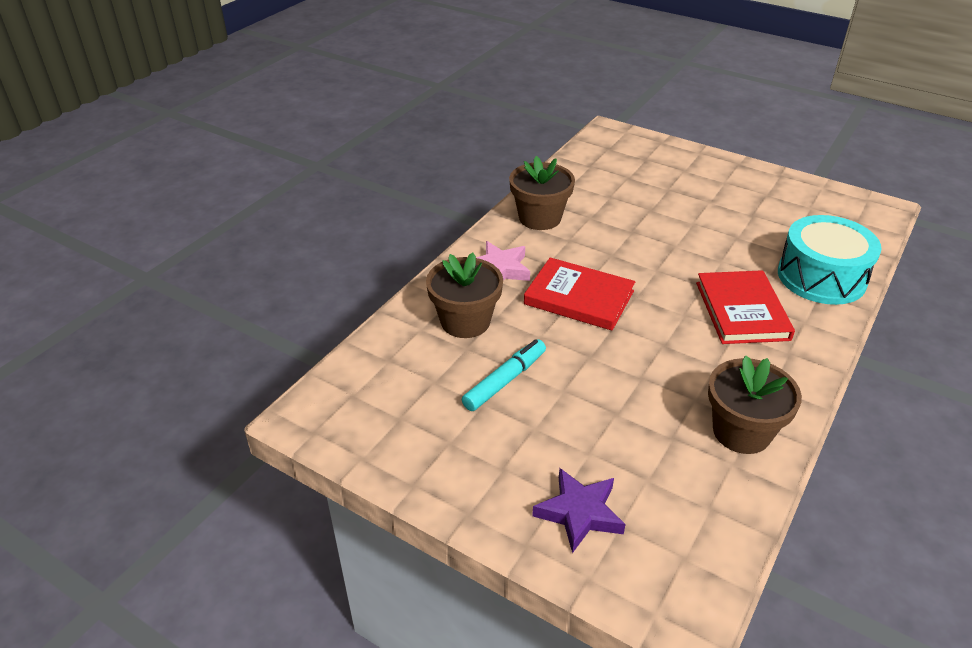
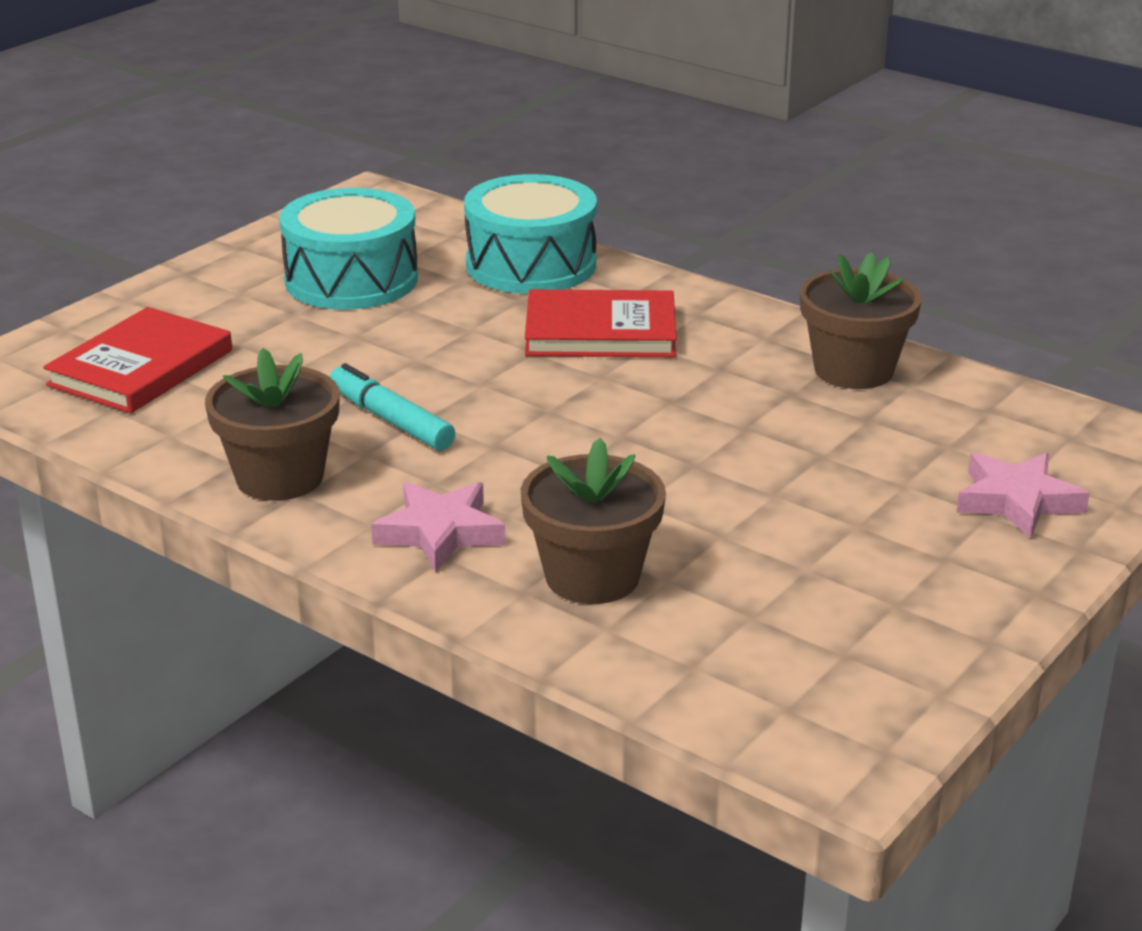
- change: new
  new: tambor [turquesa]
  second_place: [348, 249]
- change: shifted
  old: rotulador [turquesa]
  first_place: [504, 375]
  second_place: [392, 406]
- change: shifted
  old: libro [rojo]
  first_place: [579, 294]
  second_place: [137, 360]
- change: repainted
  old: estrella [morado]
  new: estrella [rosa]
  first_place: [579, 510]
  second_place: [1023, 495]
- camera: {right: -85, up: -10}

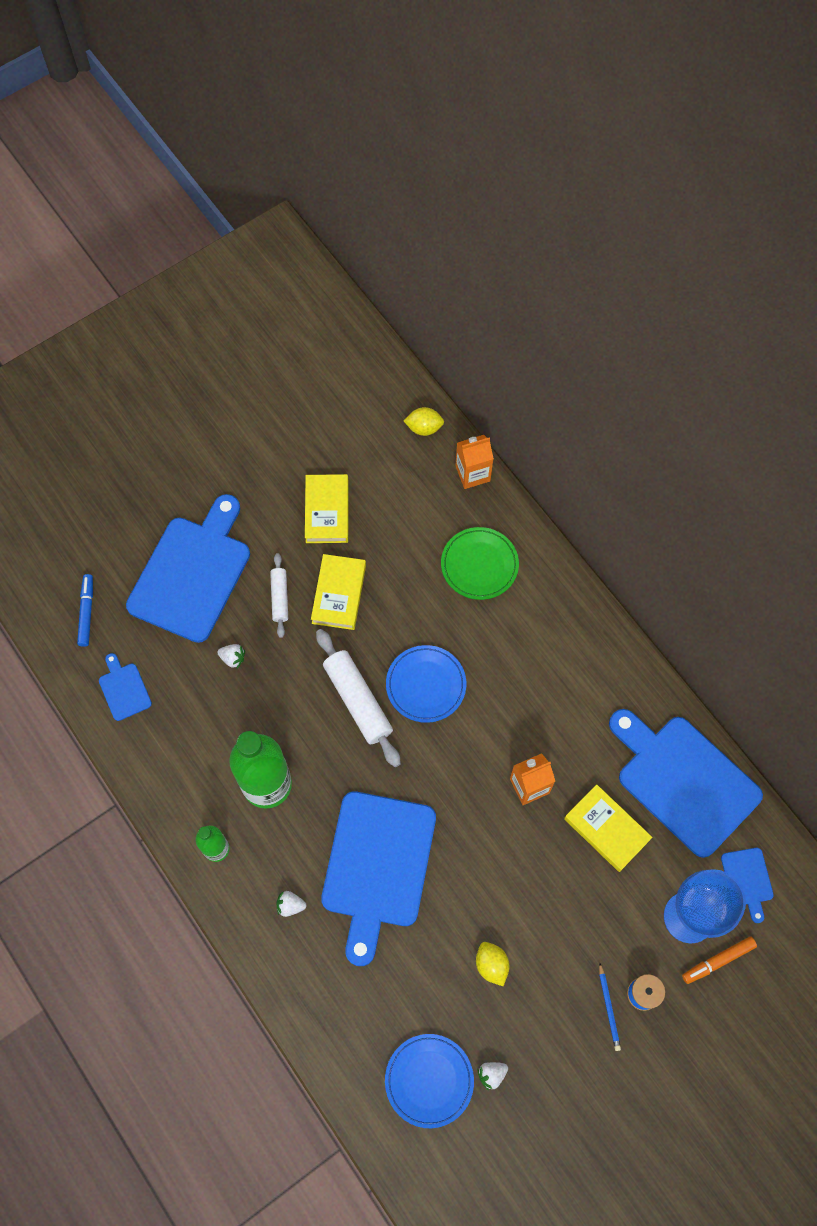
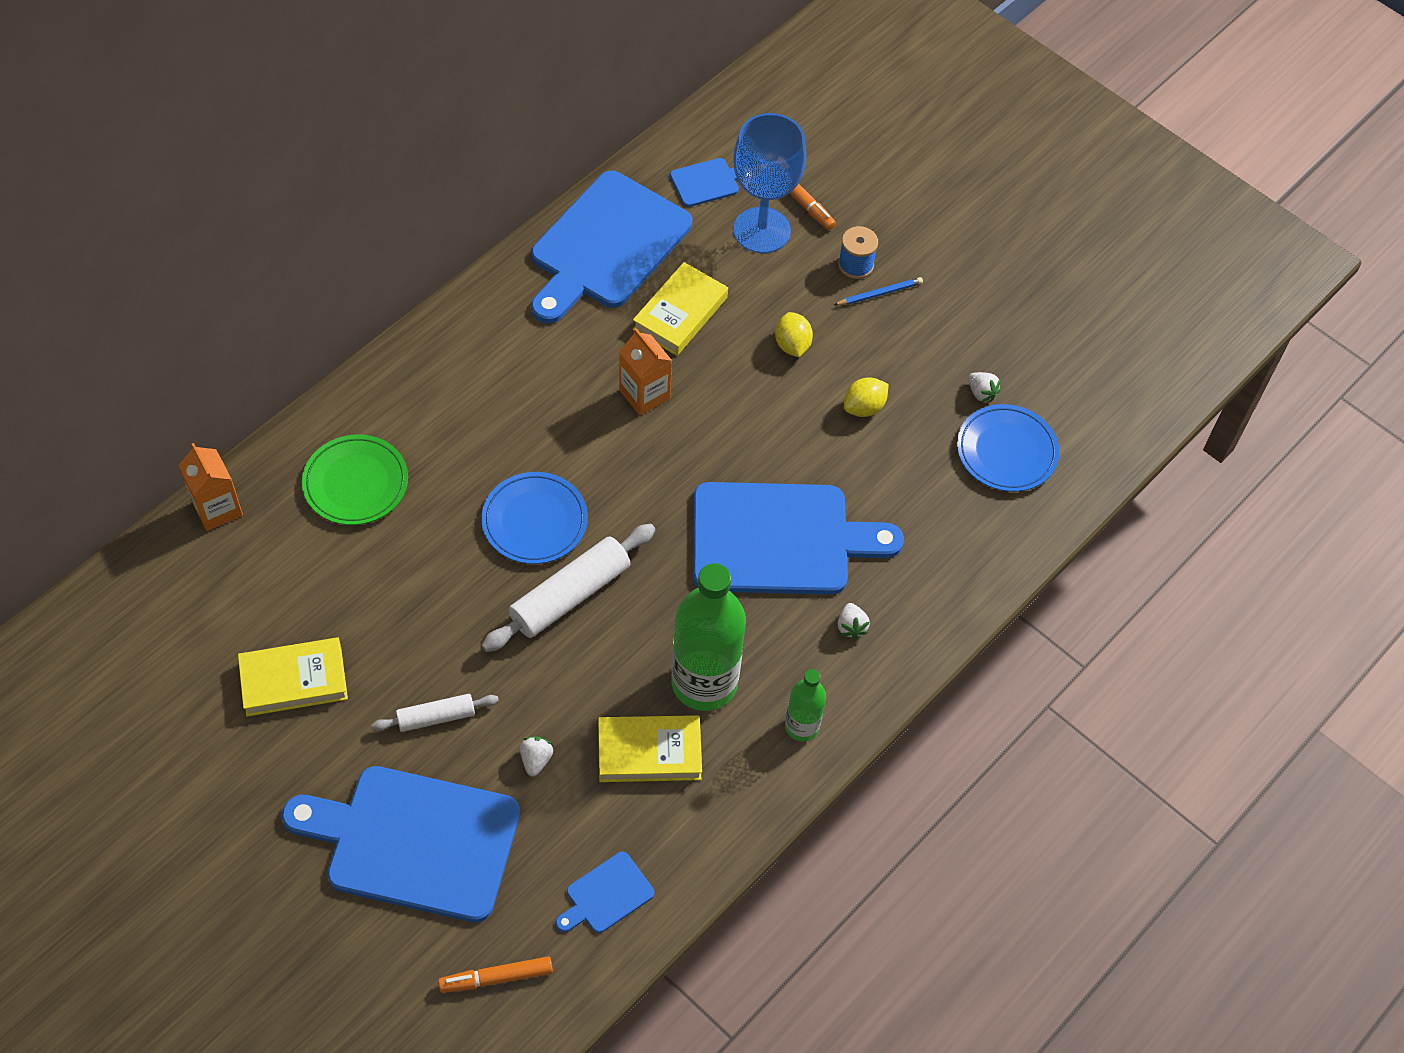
- change: shifted
  old: libro [amarillo]
  first_place: [338, 592]
  second_place: [650, 748]
- change: shifted
  old: limón [amarillo]
  first_place: [424, 421]
  second_place: [794, 334]
- change: repainted
  old: rotulador [azul]
  new: rotulador [naranja]
  first_place: [85, 610]
  second_place: [495, 974]
- camera: {right: -105, up: -10}

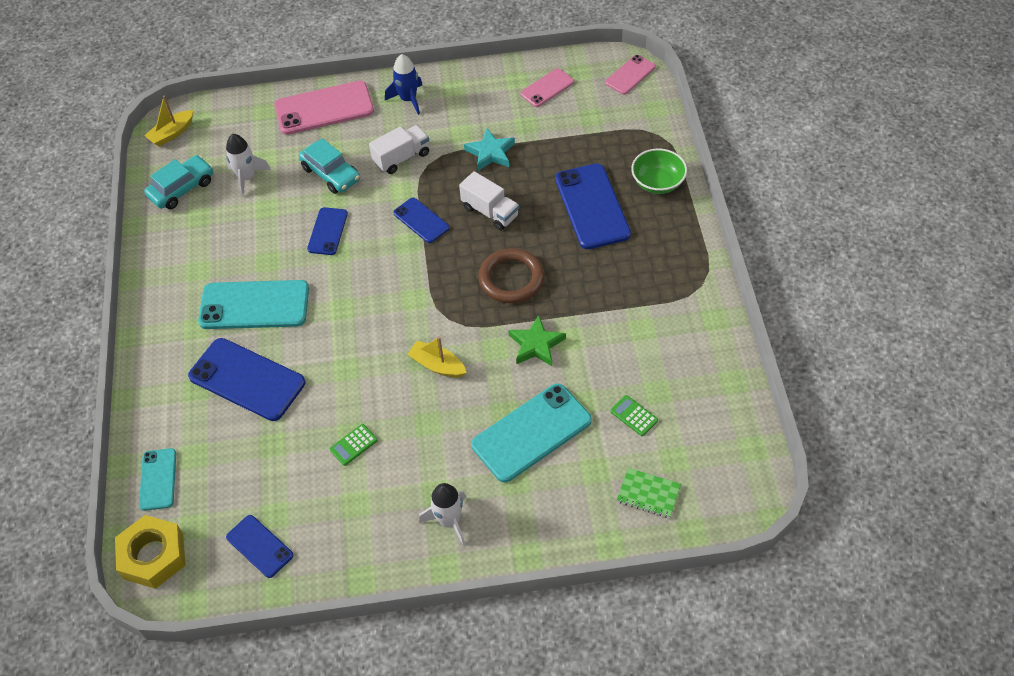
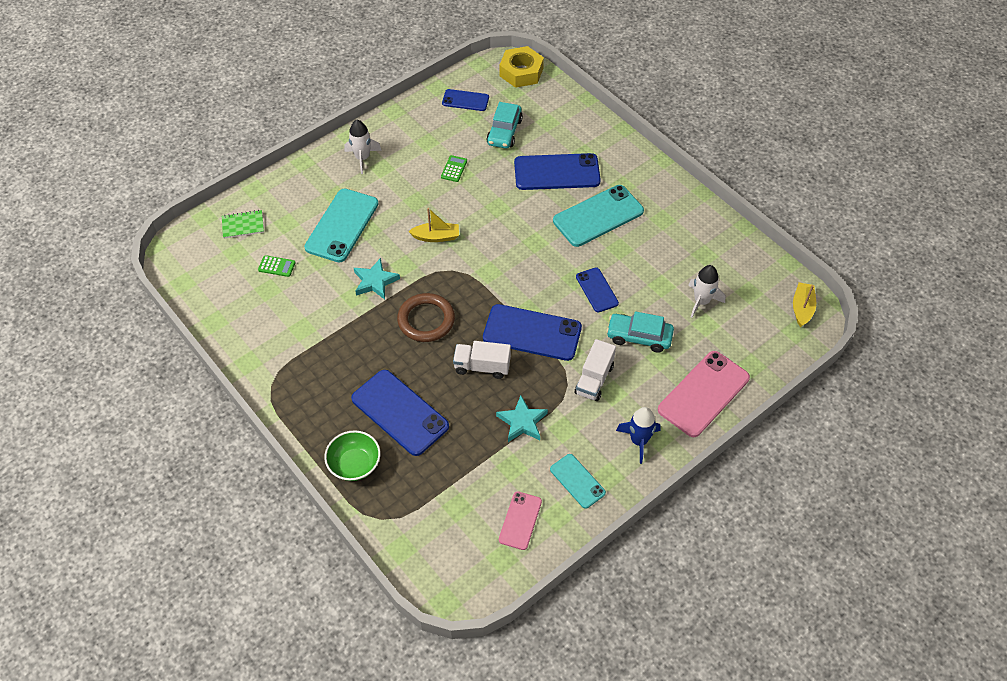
- change: gone
  old: móvil [rosa]
  first_place: [630, 75]
- change: shifted
  old: móvil [turquesa]
  first_place: [157, 479]
  second_place: [578, 481]
- change: shifted
  old: coche [turquesa]
  first_place: [178, 182]
  second_place: [504, 125]
- change: repainted
  old: estrella [verde]
  new: estrella [turquesa]
  first_place: [537, 340]
  second_place: [377, 278]
- change: scaled
  old: móvil [azul]
  first_place: [421, 220]
  second_place: [532, 332]
  factor: 1.78
- camera: {right: 145, up: 0}

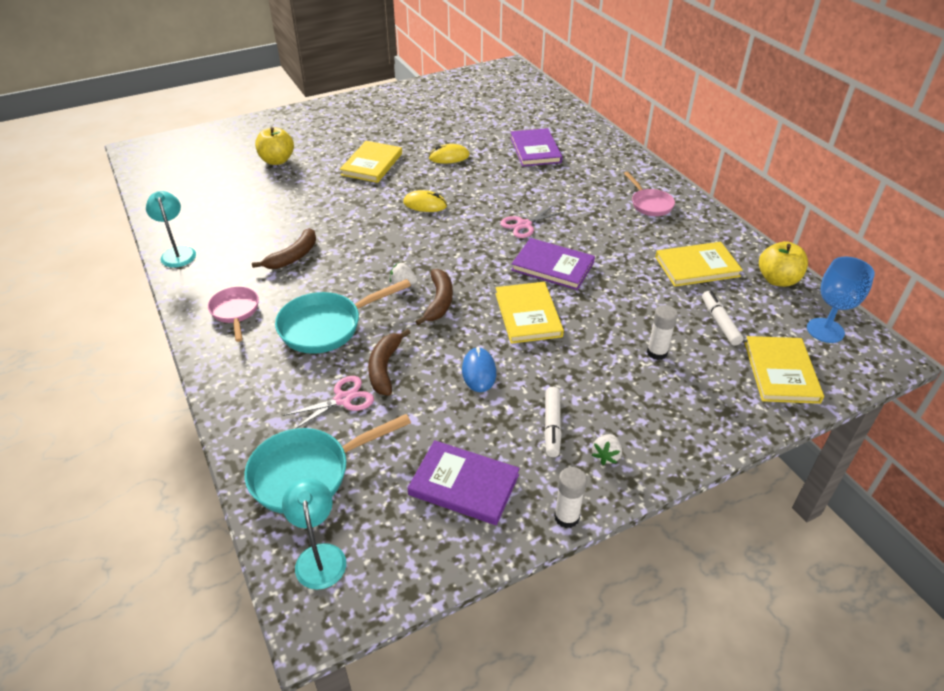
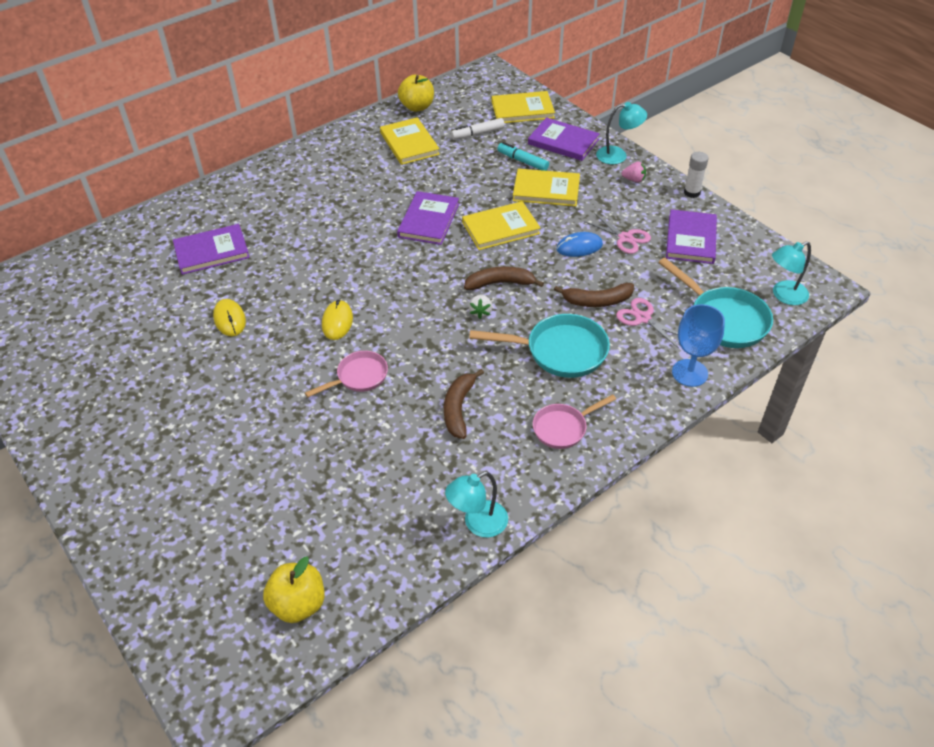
- change: gone
  old: rotulador [blanco]
  first_place: [553, 422]
- change: new
  new: libro [morado]
  second_place: [564, 139]
- change: new
  new: lámpara [turquesa]
  second_place: [621, 133]
- change: shifted
  old: manzana [amarillo]
  first_place: [274, 146]
  second_place: [294, 590]
- change: shifted
  old: libro [amarillo]
  first_place: [371, 162]
  second_place: [546, 187]
- change: shifted
  old: tijeras [rosa]
  first_place: [532, 221]
  second_place: [617, 233]
- change: shifted
  old: sartén [rosa]
  first_place: [649, 194]
  second_place: [346, 374]
- change: shifted
  old: copa [azul]
  first_place: [841, 300]
  second_place: [698, 345]
- change: swapped
  old: barra de pegamento [blanco]
  new: rotulador [turquesa]
  first_place: [662, 332]
  second_place: [523, 156]
- change: repainted
  old: fresa [blanco]
  new: fresa [rosa]
  first_place: [607, 449]
  second_place: [634, 172]
- change: rotated
  old: plátano [marrón]
  first_place: [284, 248]
  second_place: [464, 404]
  degrees: -105
- change: rotated
  old: sartén [turquesa]
  first_place: [343, 316]
  second_place: [539, 346]
  degrees: -45
- camera: {right: -100, up: 5}

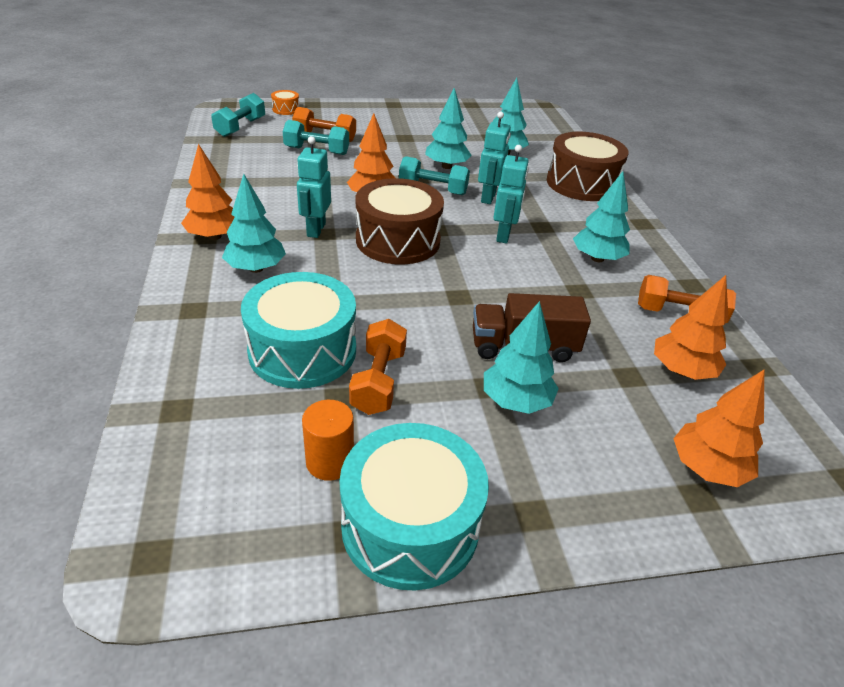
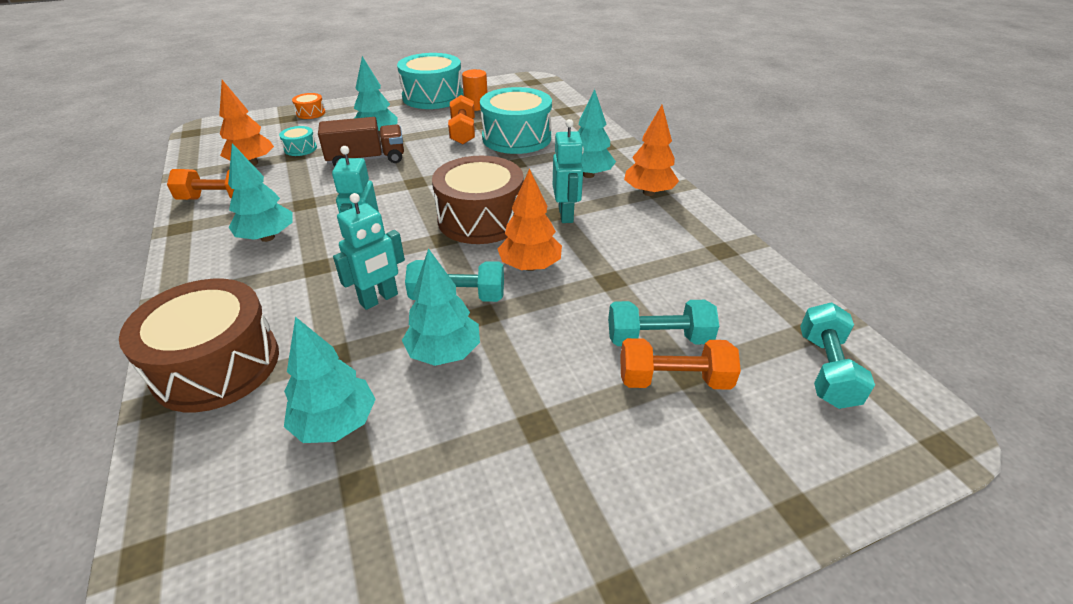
- change: gone
  old: árbol [naranja]
  first_place: [718, 428]
- change: new
  new: tambor [turquesa]
  second_place: [298, 141]
- change: shifted
  old: tambor [naranja]
  first_place: [285, 102]
  second_place: [308, 106]
- change: rotated
  old: robot [turquesa]
  first_place: [494, 157]
  second_place: [369, 251]
  degrees: -135
- camera: {right: 170, up: 0}

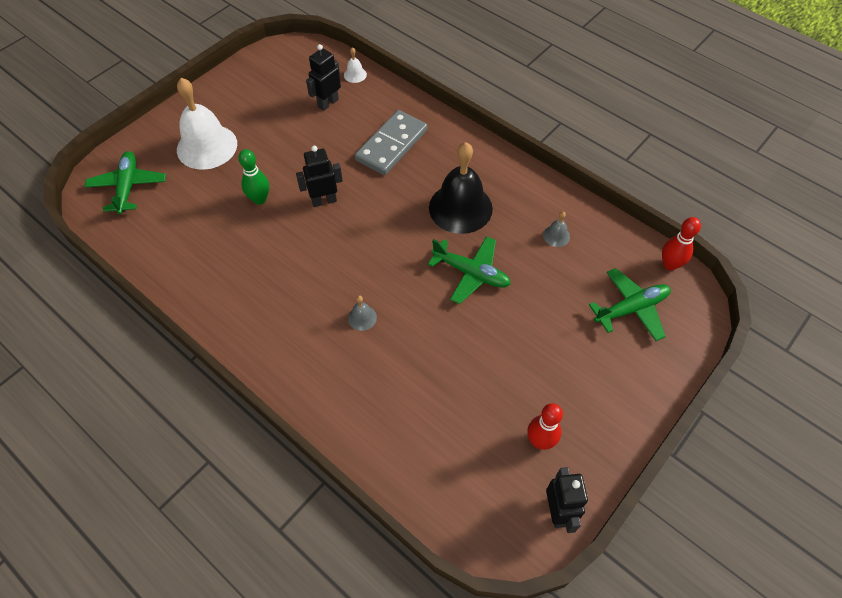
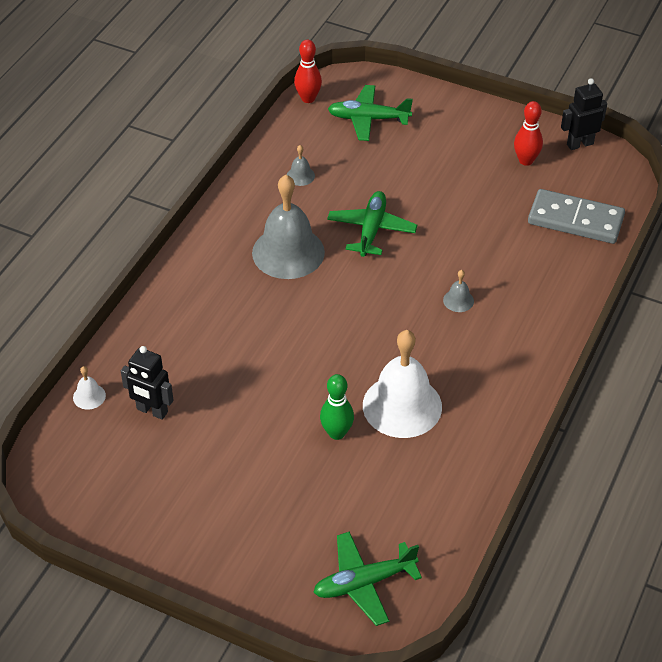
- change: gone
  old: robot [negro]
  first_place: [319, 176]
- change: shifted
  old: campana [blanco]
  first_place: [207, 124]
  second_place: [402, 384]
- change: shifted
  old: ficha de dominó [gris]
  first_place: [391, 142]
  second_place: [576, 216]
- change: repainted
  old: campana [negro]
  new: campana [gris]
  first_place: [461, 188]
  second_place: [288, 227]
- change: rotated
  old: avión [verde]
  first_place: [630, 304]
  second_place: [370, 113]
  degrees: -45
- camera: {right: -105, up: -10}

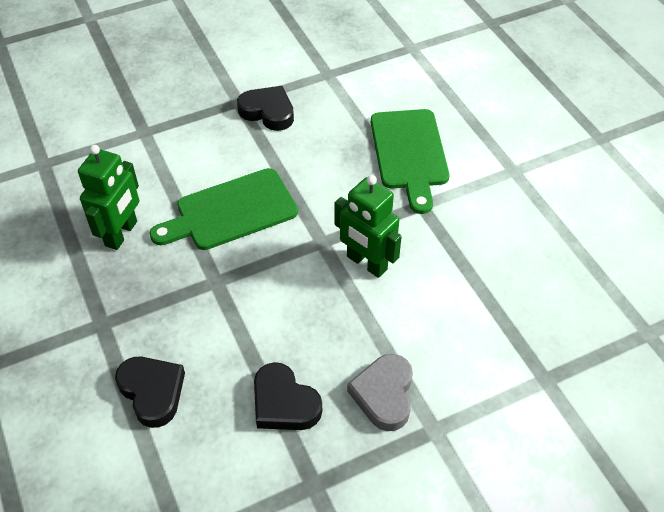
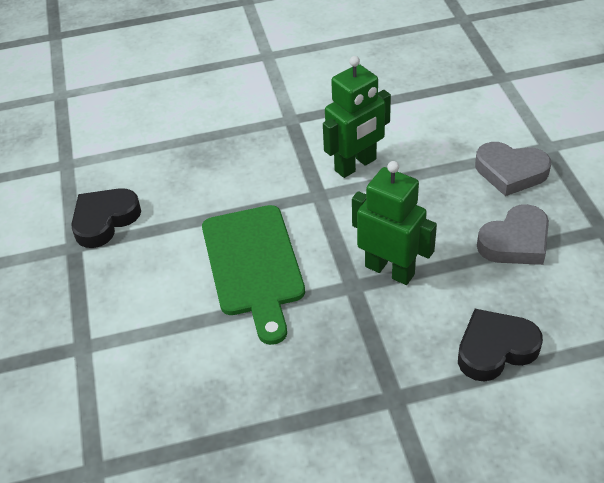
- change: gone
  old: tabla de cortar [verde]
  first_place: [410, 161]
- change: shifted
  old: robot [verde]
  first_place: [109, 197]
  second_place: [394, 223]
- change: repainted
  old: corazón [negro]
  new: corazón [gris]
  first_place: [288, 396]
  second_place: [513, 234]
- camera: {right: -75, up: -5}

